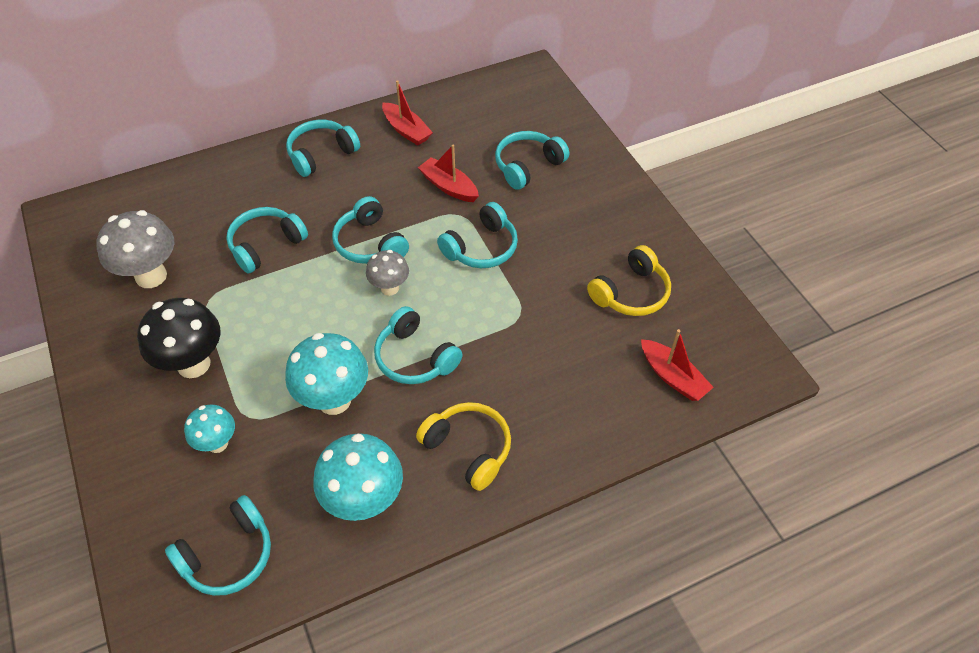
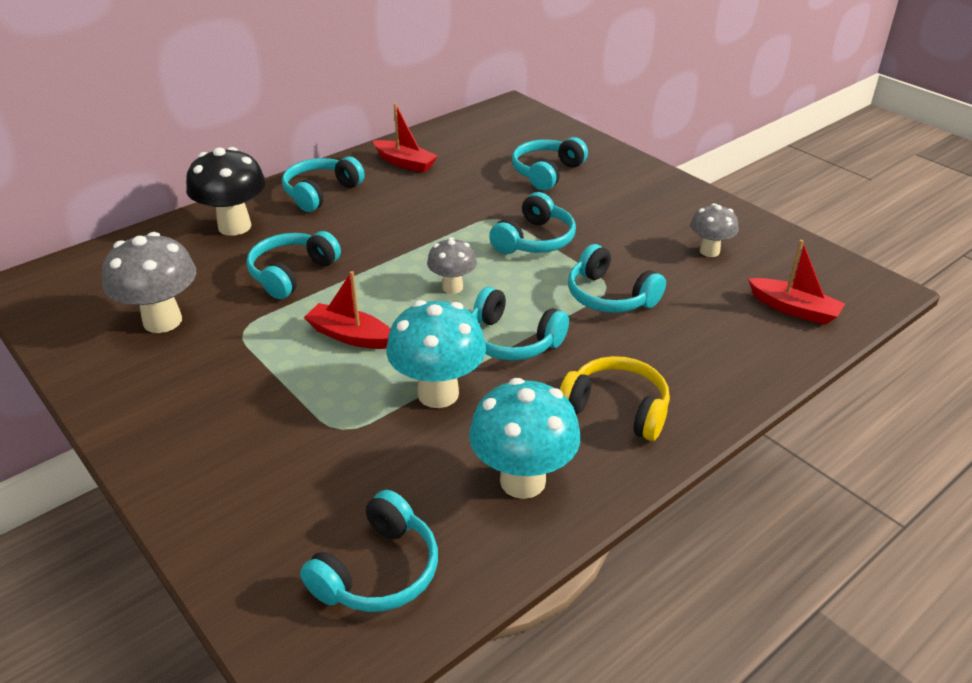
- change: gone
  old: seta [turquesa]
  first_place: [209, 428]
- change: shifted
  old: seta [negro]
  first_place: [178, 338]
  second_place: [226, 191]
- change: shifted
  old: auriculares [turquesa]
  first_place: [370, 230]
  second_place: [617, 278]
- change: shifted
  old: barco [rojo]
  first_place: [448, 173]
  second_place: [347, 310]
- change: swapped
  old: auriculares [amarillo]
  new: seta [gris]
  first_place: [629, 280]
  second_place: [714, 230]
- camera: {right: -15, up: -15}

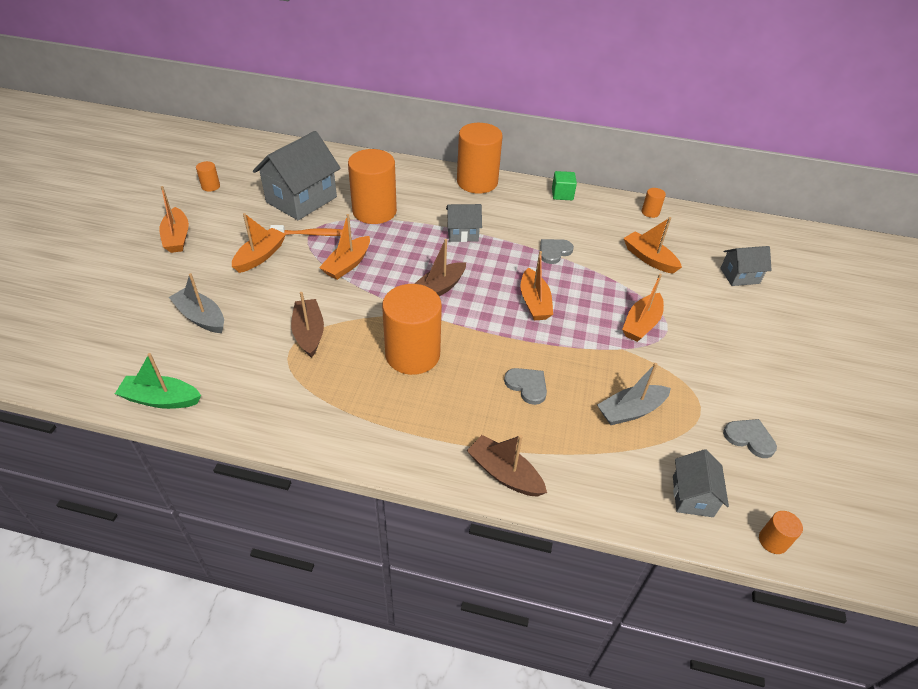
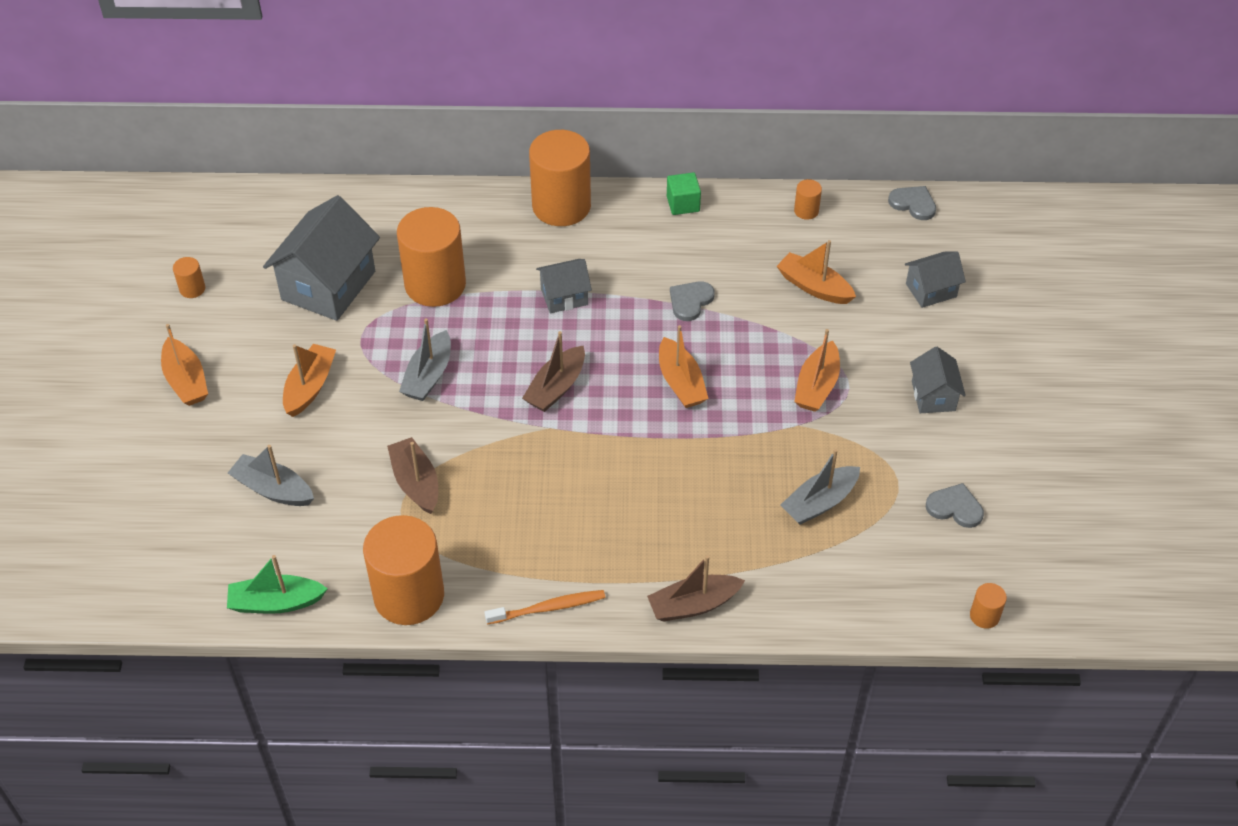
- change: shifted
  old: cepillo de dientes [naranja]
  first_place: [306, 230]
  second_place: [545, 607]
- change: shifted
  old: cilindro [naranja]
  first_place: [412, 329]
  second_place: [403, 570]
- change: shifted
  old: corazón [gris]
  first_place: [525, 386]
  second_place: [912, 203]
- change: shifted
  old: casa [gris]
  first_place: [701, 483]
  second_place: [938, 380]
- change: repainted
  old: barco [naranja]
  new: barco [gris]
  first_place: [344, 247]
  second_place: [425, 359]
- change: rotated
  old: barco [marrón]
  first_place: [507, 466]
  second_place: [696, 588]
  degrees: -45
- camera: {right: -10, up: 5}

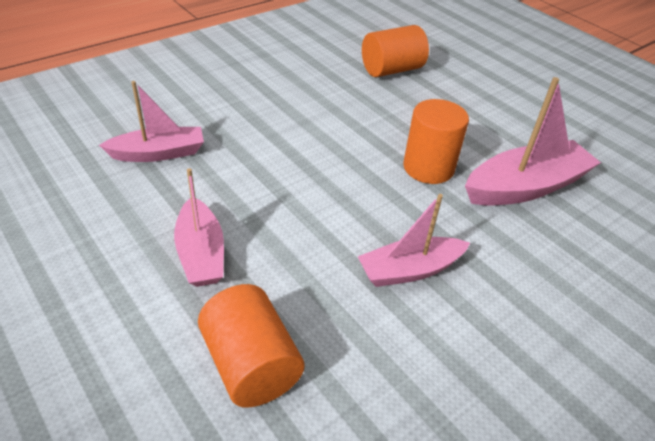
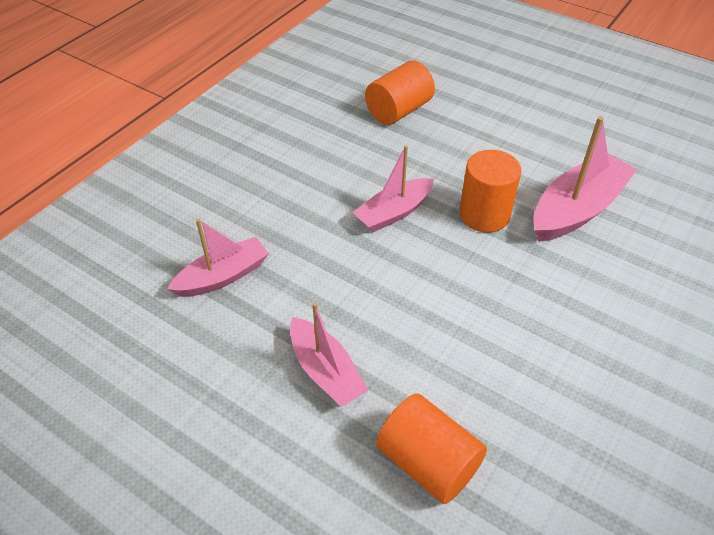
- change: shifted
  old: barco [rosa]
  first_place: [413, 240]
  second_place: [393, 188]
- camera: {right: -15, up: 5}

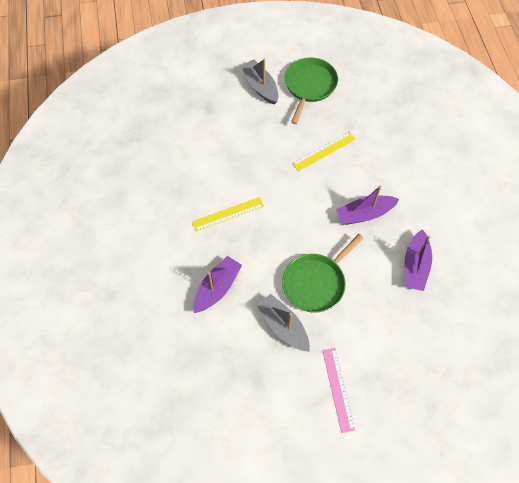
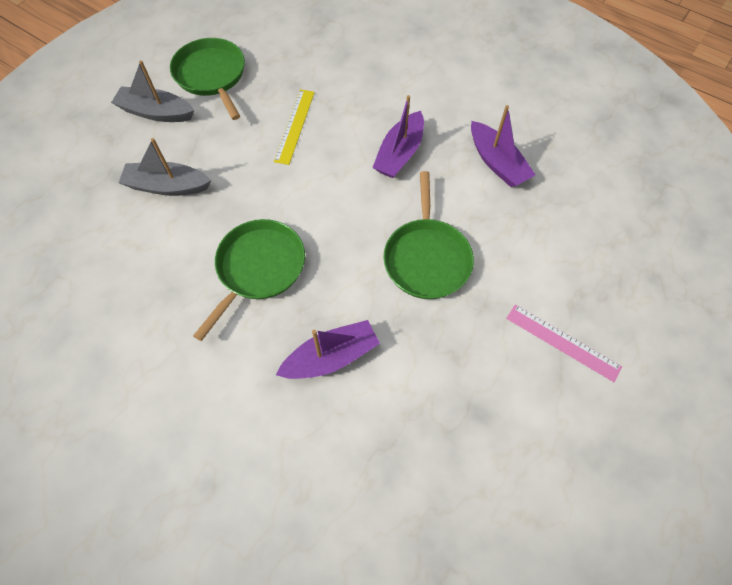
- change: shifted
  old: barco [gris]
  first_place: [283, 323]
  second_place: [165, 167]
- change: swapped
  old: regla [amarillo]
  new: sartén [verde]
  first_place: [228, 214]
  second_place: [249, 280]
- change: rotated
  old: barco [morado]
  first_place: [217, 284]
  second_place: [328, 349]
  degrees: 75
- camera: {right: -45, up: 0}

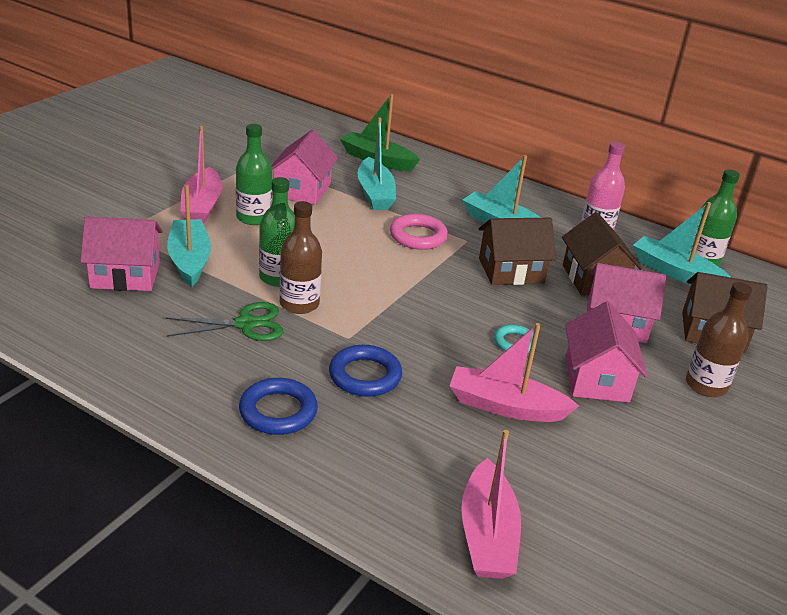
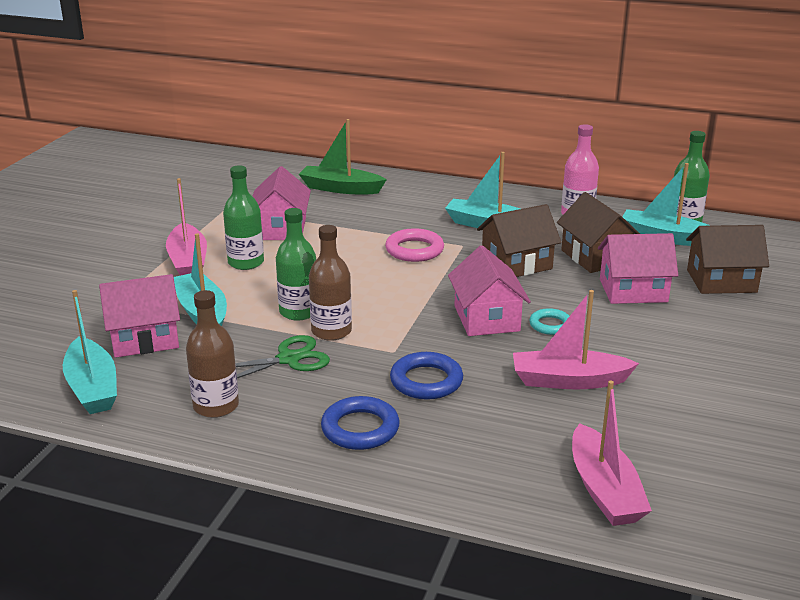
- change: shifted
  old: barco [turquesa]
  first_place: [377, 164]
  second_place: [90, 352]
- change: shifted
  old: casa [rosa]
  first_place: [606, 351]
  second_place: [489, 290]
- change: shifted
  old: botella [marrón]
  first_place: [719, 339]
  second_place: [212, 354]
- camera: {right: -10, up: -5}

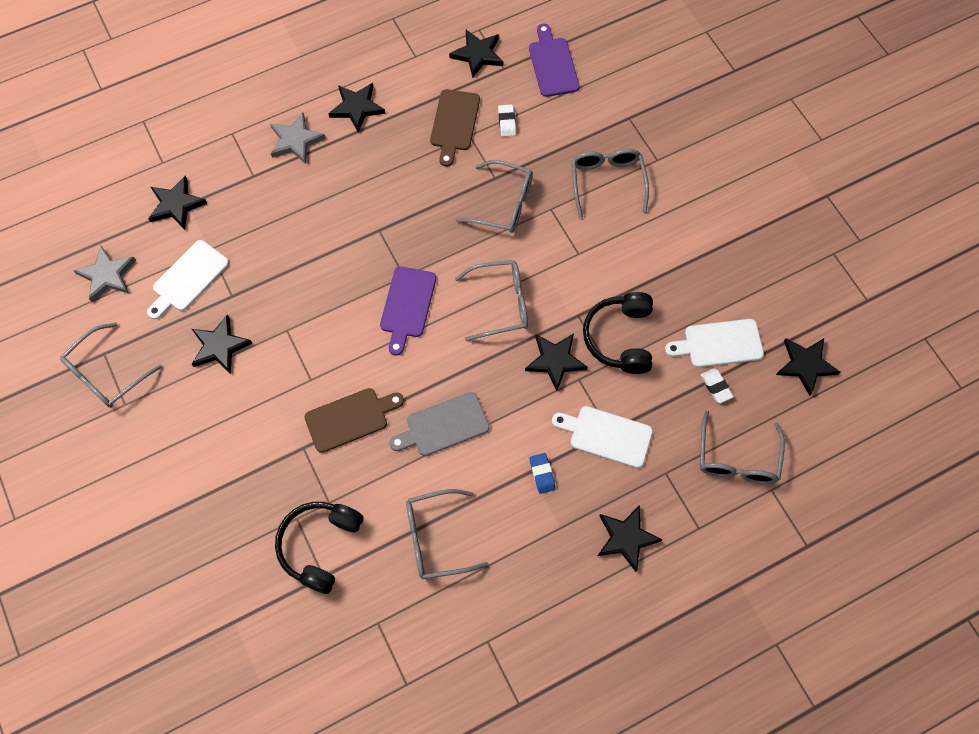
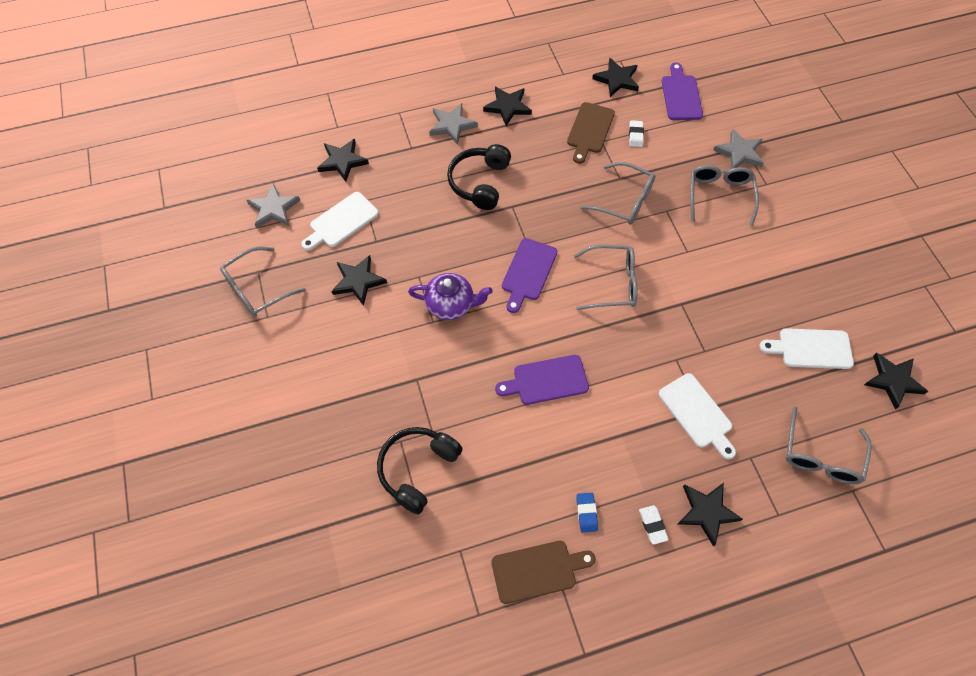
- change: gone
  old: gafas [gris]
  first_place: [447, 534]
- change: gone
  old: estrella [negro]
  first_place: [556, 362]
- change: new
  new: tetera [morado]
  second_place: [450, 296]
- change: new
  new: estrella [gris]
  second_place: [738, 149]
- change: shifted
  old: tabla de cortar [marrón]
  first_place: [354, 420]
  second_place: [543, 572]
- change: shifted
  old: goma de borrar [azul]
  first_place: [543, 473]
  second_place: [587, 513]
- change: shifted
  old: auriculares [negro]
  first_place: [618, 333]
  second_place: [479, 177]
- change: shifted
  old: goma de borrar [blanco]
  first_place: [717, 385]
  second_place: [654, 525]
- change: repainted
  old: tabla de cortar [gris]
  new: tabla de cortar [morado]
  first_place: [439, 424]
  second_place: [542, 380]
- change: rotated
  old: tabla de cortar [blanco]
  first_place: [602, 437]
  second_place: [697, 416]
  degrees: -150
- camera: {right: 10, up: -5}

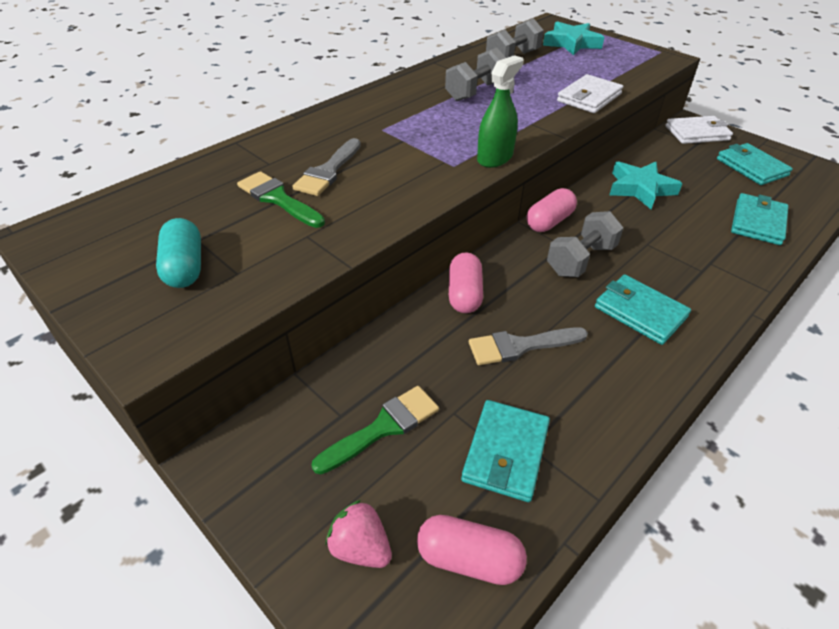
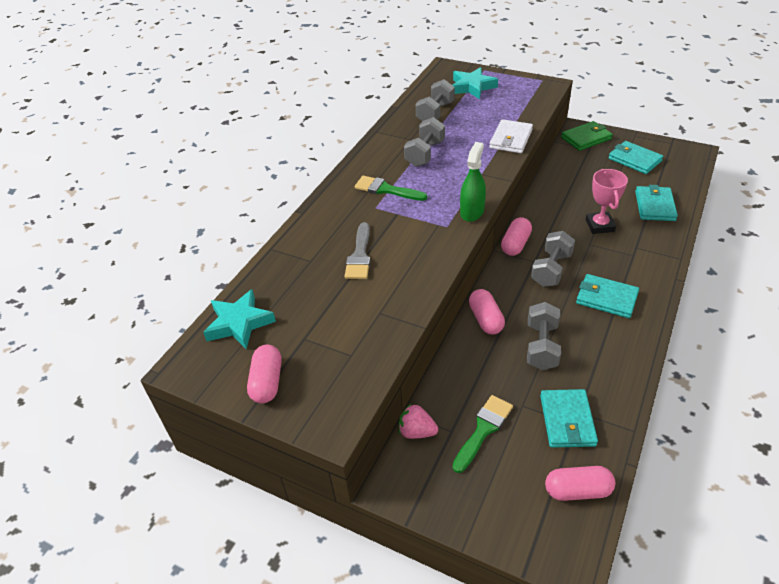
- change: gone
  old: cápsula [turquesa]
  first_place: [178, 253]
- change: new
  new: cápsula [rosa]
  second_place: [264, 374]
- change: new
  new: trofeo [rosa]
  second_place: [606, 201]
- change: shifted
  old: pincel [verde]
  first_place: [281, 199]
  second_place: [390, 188]
- change: shifted
  old: fresa [rosa]
  first_place: [359, 534]
  second_place: [418, 421]
- change: shifted
  old: estrella [turquesa]
  first_place: [646, 185]
  second_place: [239, 319]
- change: swapped
  old: pincel [gris]
  new: mancuerna [gris]
  first_place: [528, 346]
  second_place: [544, 336]
- change: repainted
  old: cartera [blanco]
  new: cartera [verde]
  first_place: [699, 130]
  second_place: [587, 136]
- camera: {right: -15, up: 0}

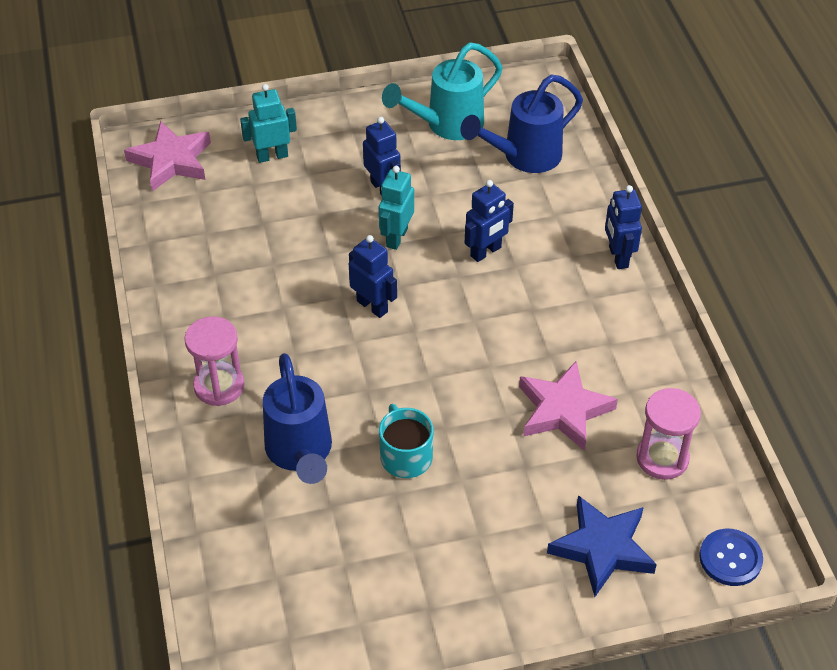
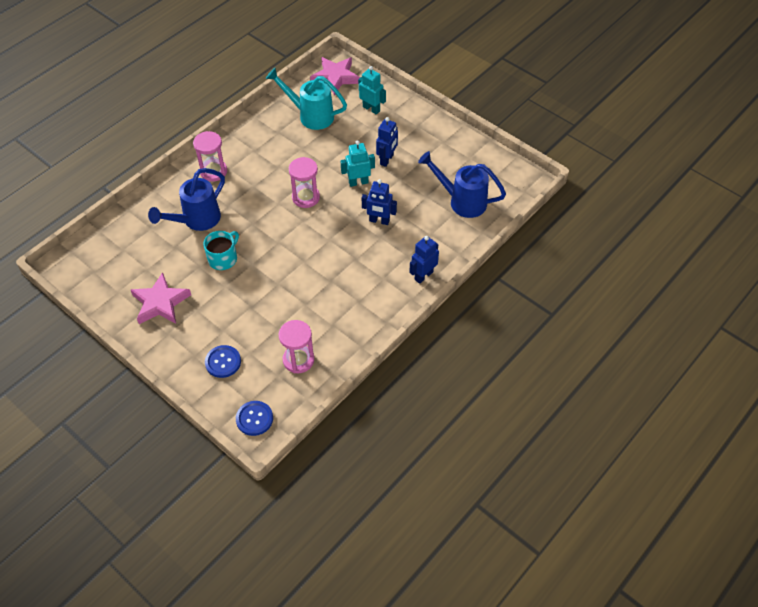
- change: shifted
  old: regadera [turquesa]
  first_place: [442, 91]
  second_place: [306, 99]
- change: shifted
  old: estrella [rosa]
  first_place: [568, 406]
  second_place: [161, 298]
- change: swapped
  old: robot [azul]
  new: reloj de arena [rosa]
  first_place: [373, 276]
  second_place: [304, 182]
- change: swapped
  old: estrella [azul]
  new: botón [azul]
  first_place: [602, 546]
  second_place: [223, 361]
- camera: {right: 55, up: 5}

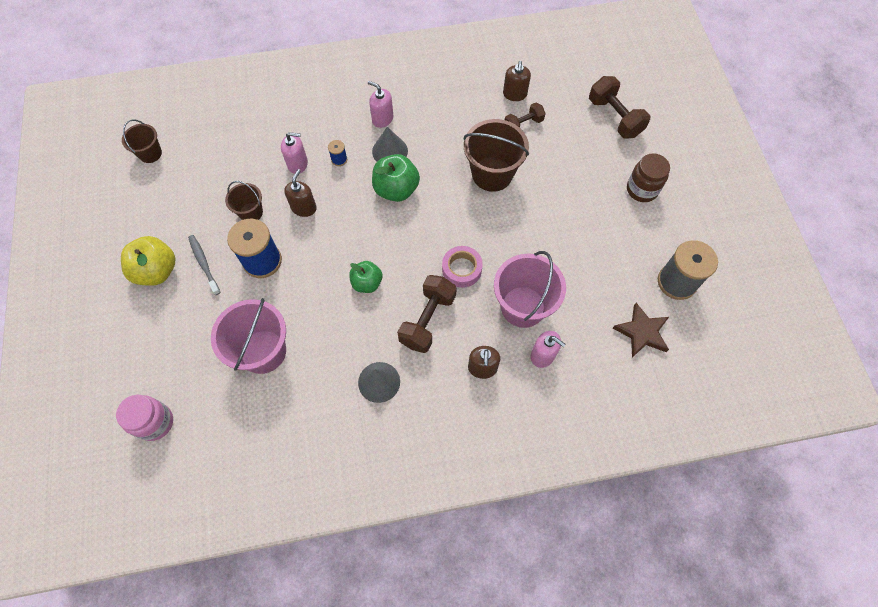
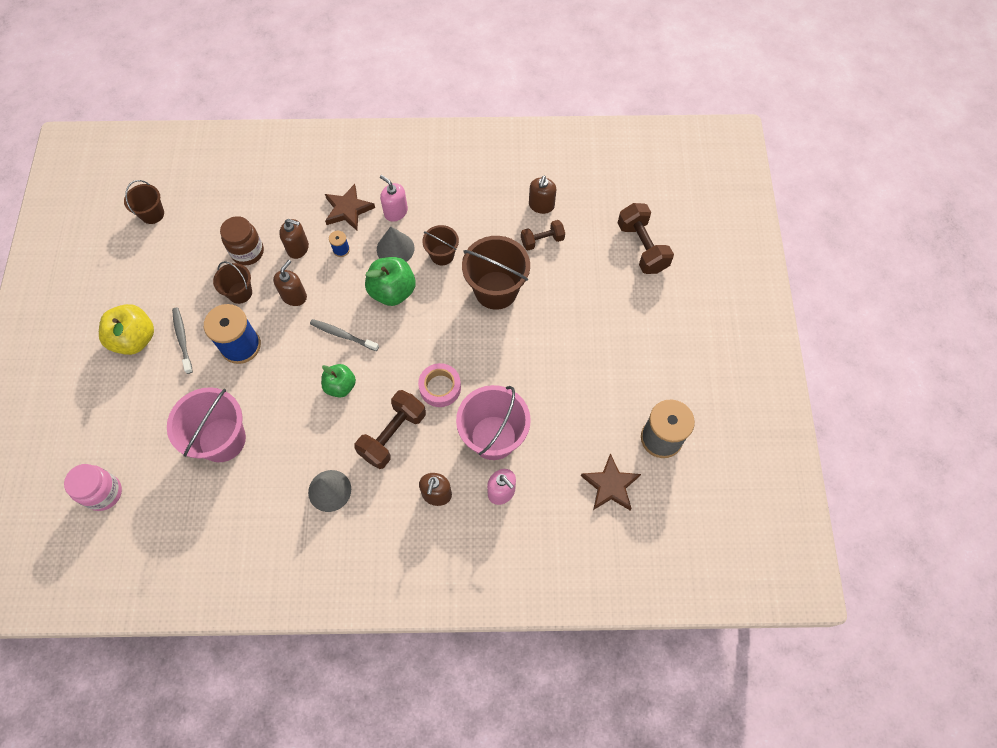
- change: new
  new: cepillo de dientes [gris]
  second_place: [344, 335]
- change: new
  new: estrella [marrón]
  second_place: [350, 207]
- change: new
  new: balde [marrón]
  second_place: [440, 245]
- change: shifted
  old: tarro [marrón]
  first_place: [648, 177]
  second_place: [242, 240]
- change: repainted
  old: dispensador de jabón [rosa]
  new: dispensador de jabón [marrón]
  first_place: [294, 153]
  second_place: [294, 239]
- camera: {right: 10, up: 0}

